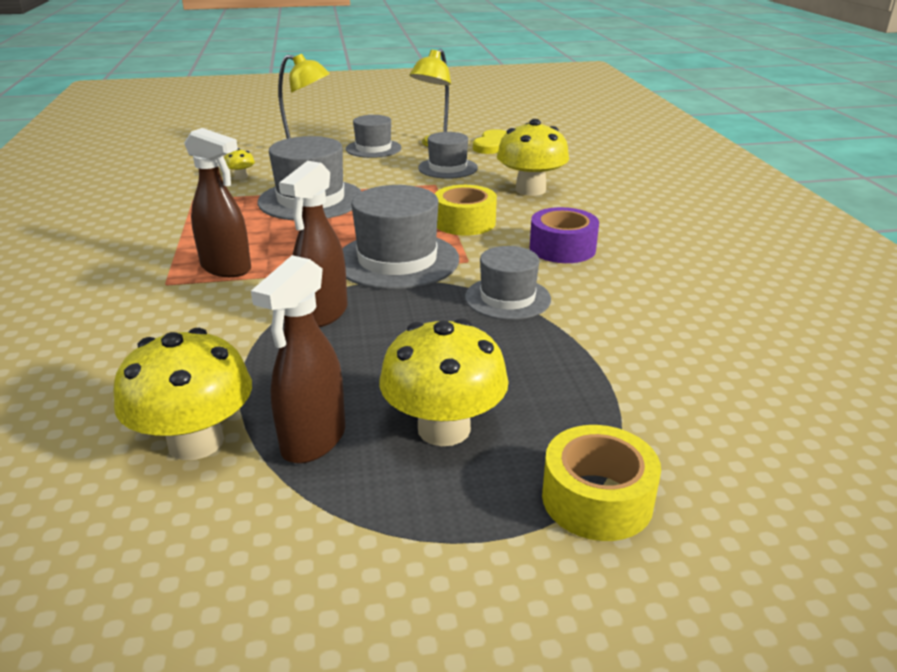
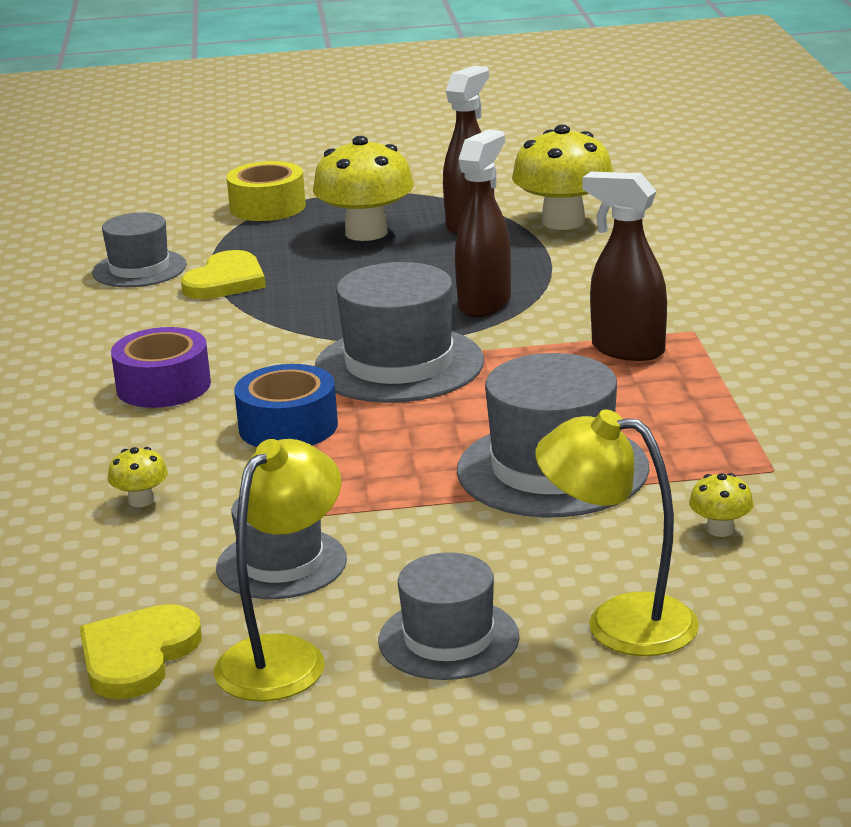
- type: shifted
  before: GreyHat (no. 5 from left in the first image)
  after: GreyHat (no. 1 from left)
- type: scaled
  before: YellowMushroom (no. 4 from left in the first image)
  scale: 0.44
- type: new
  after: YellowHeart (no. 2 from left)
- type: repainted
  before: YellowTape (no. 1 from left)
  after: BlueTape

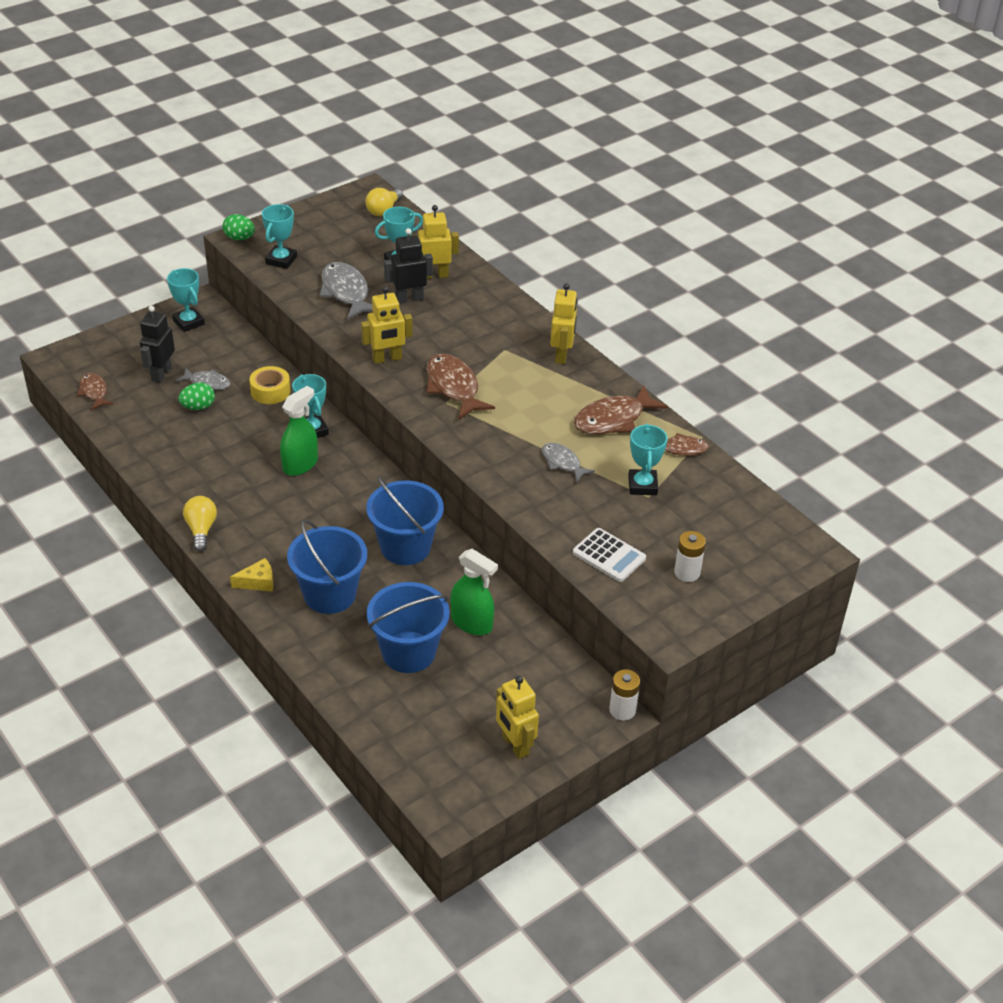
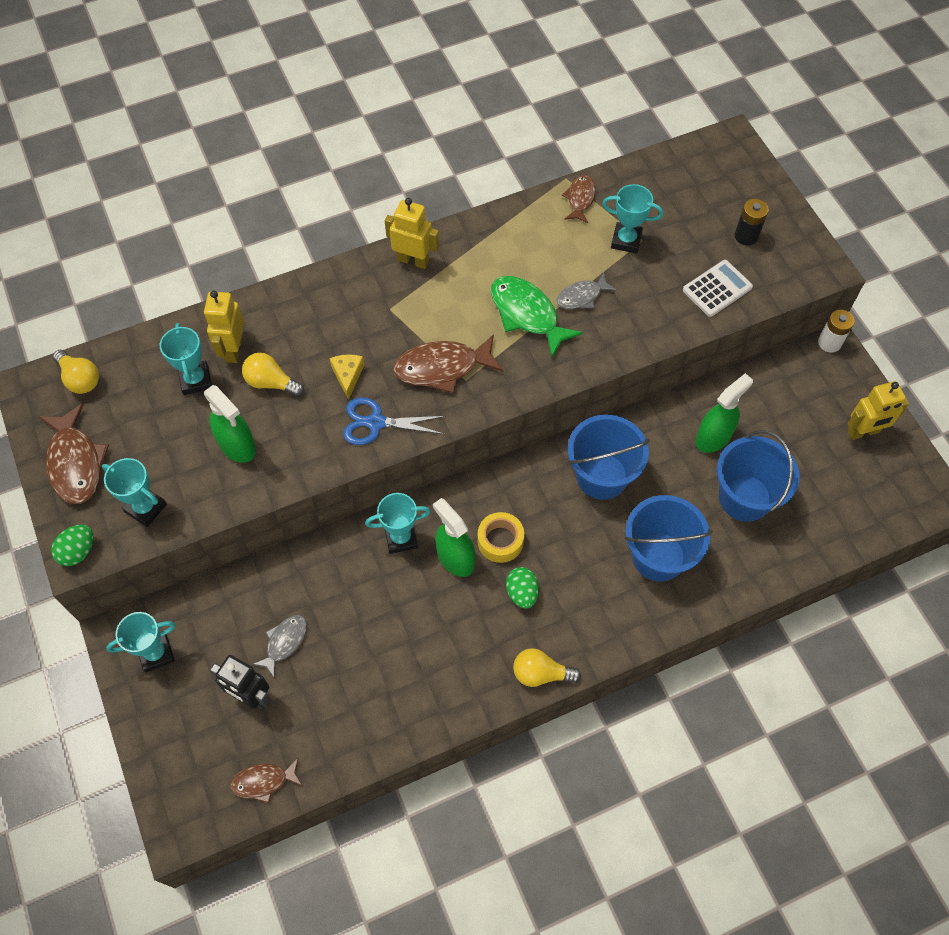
- type: shifted
  before: BrownFish (no. 3 from left in the first image)
  after: BrownFish (no. 1 from left)
- type: swapped
  before: GreyFish (no. 2 from left)
  after: GreenSprayBottle (no. 1 from left)
- type: swapped
  before: BlackRobot (no. 2 from left)
  after: YellowLightBulb (no. 2 from left)
- type: shifted
  before: YellowCheese
- type: swapped
  before: YellowRobot (no. 1 from left)
  after: BlueScissors
- type: shifted
  before: YellowTape
- type: new
  after: GreenFish
- type: shifted
  before: GreenEgg (no. 1 from left in the first image)
  after: GreenEgg (no. 2 from left)
- type: repainted
  before: WhiteBattery (no. 2 from left)
  after: BlackBattery

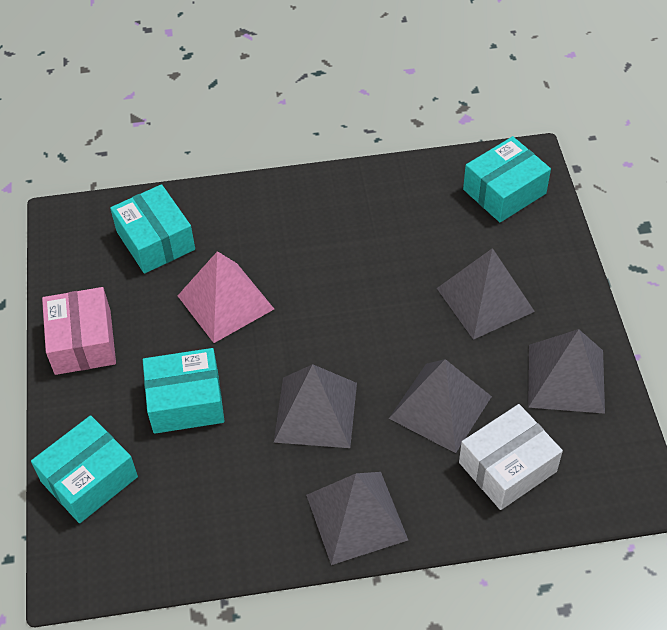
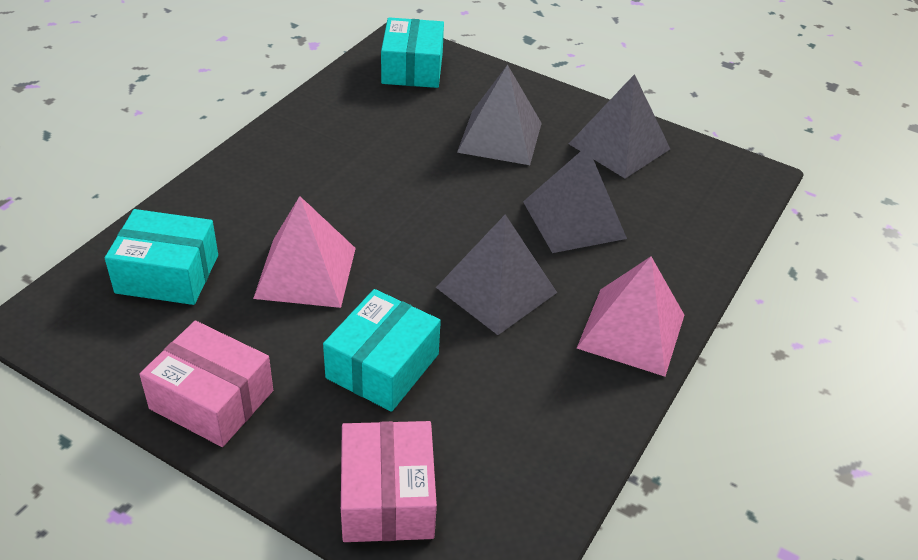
- type: repainted
  before: TurquoiseBox (no. 1 from left)
  after: PinkBox (no. 2 from left)
- type: repainted
  before: GreyPyramid (no. 2 from left)
  after: PinkPyramid (no. 2 from left)
- type: gone
  before: WhiteBox

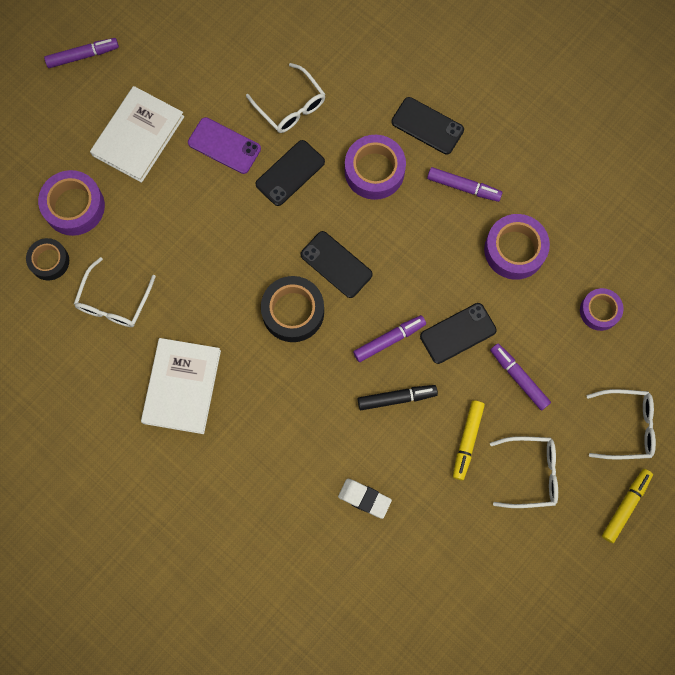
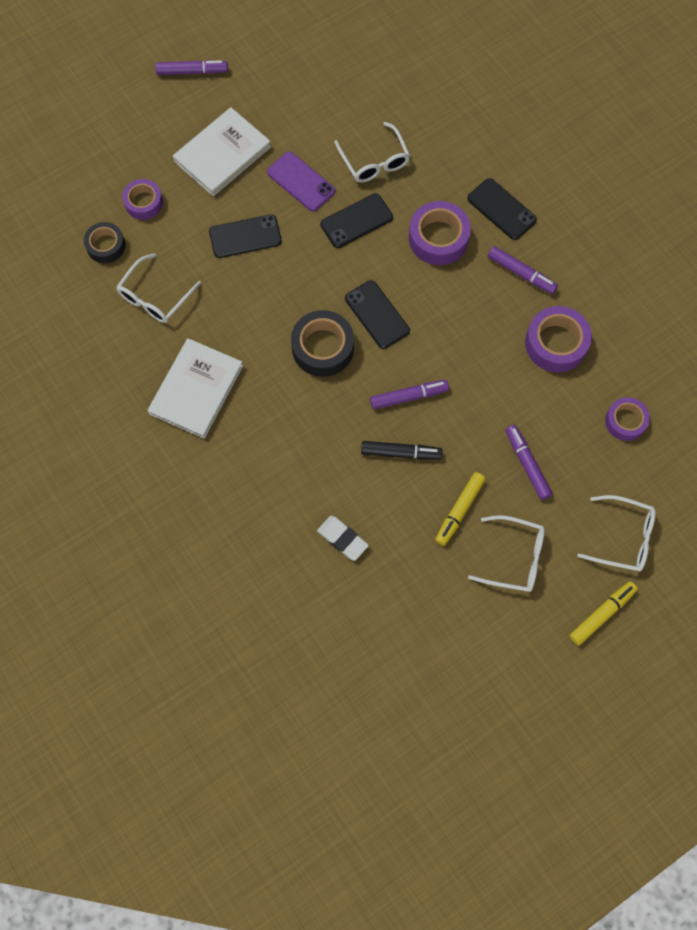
- type: scaled
  before: PurpleTape (no. 1 from left)
  scale: 0.64
- type: shifted
  before: BlackPhone (no. 4 from left in the first image)
  after: BlackPhone (no. 1 from left)

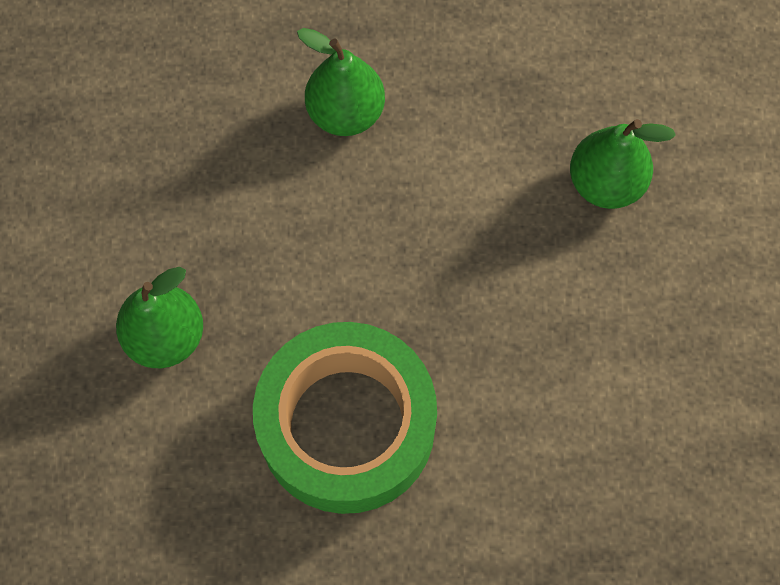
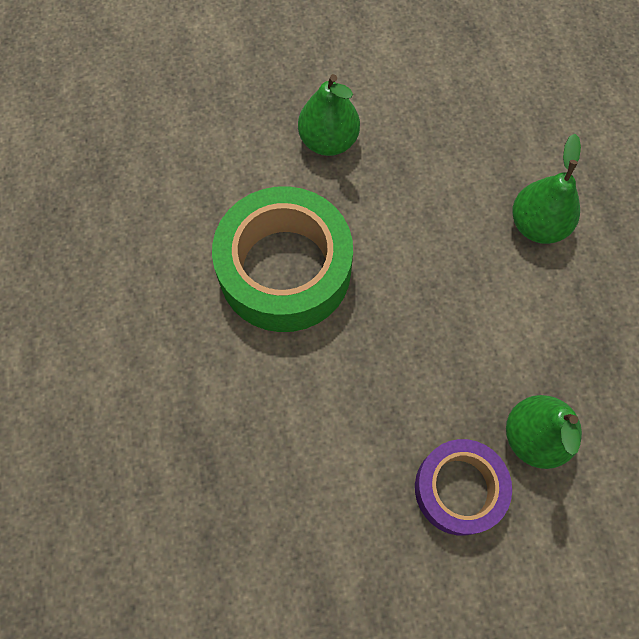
- type: new
  after: PurpleTape

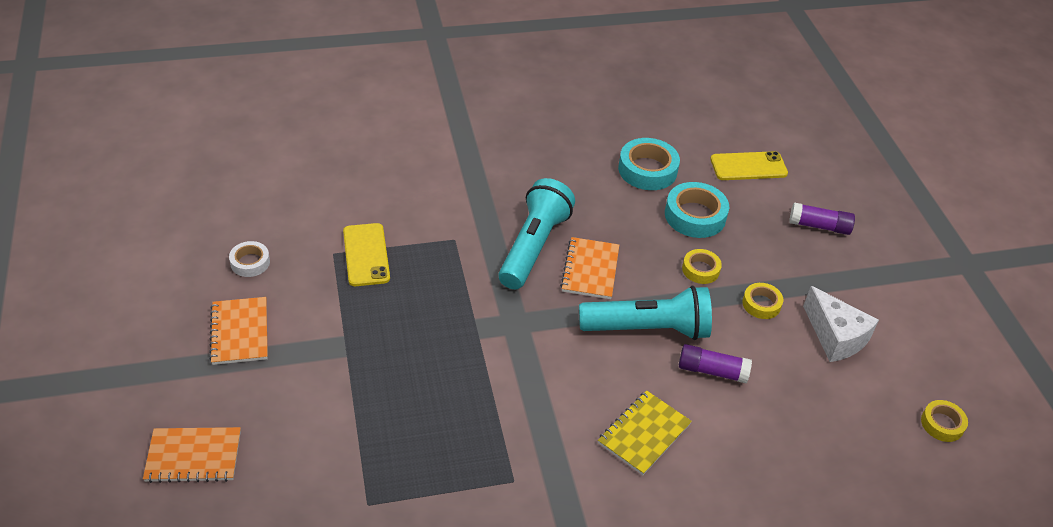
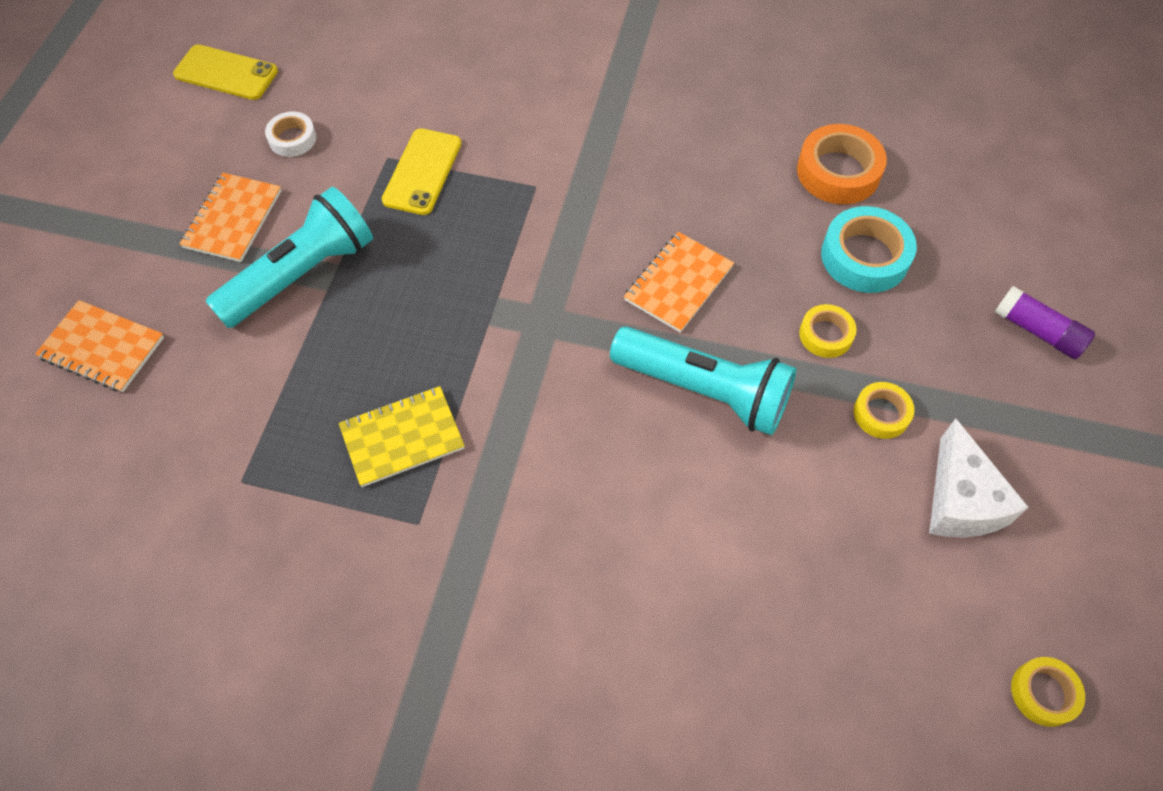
- type: shifted
  before: YellowPhone (no. 2 from left in the first image)
  after: YellowPhone (no. 1 from left)
- type: shifted
  before: TurquoiseFlashlight (no. 1 from left)
- type: shifted
  before: YellowNotebook
- type: repainted
  before: TurquoiseTape (no. 1 from left)
  after: OrangeTape
- type: gone
  before: PurpleGlueStick (no. 1 from left)

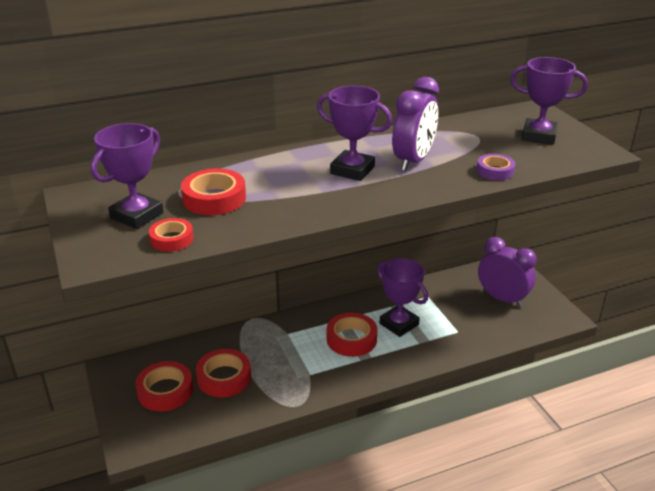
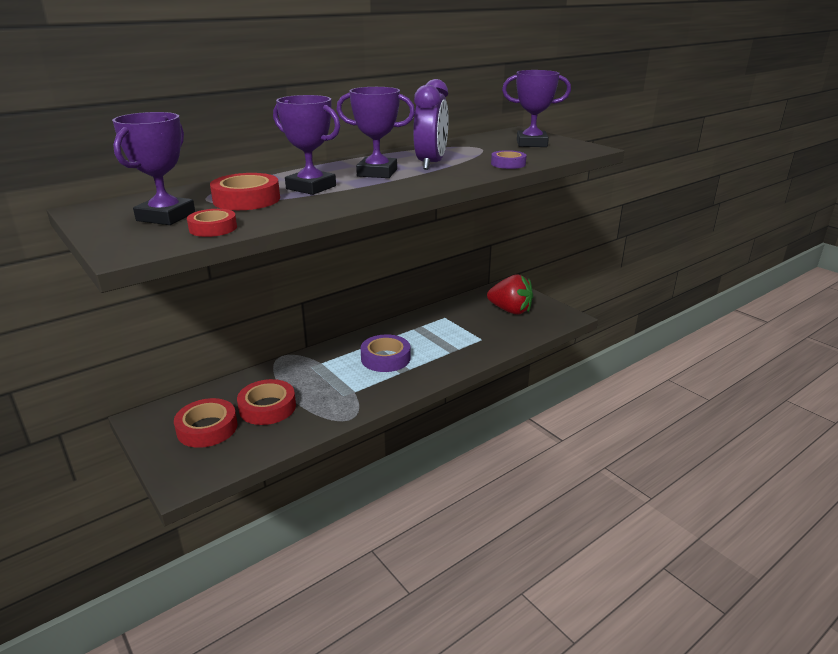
- type: shifted
  before: PurpleTrophy (no. 3 from left in the first image)
  after: PurpleTrophy (no. 2 from left)
- type: repainted
  before: RedTape (no. 5 from left)
  after: PurpleTape (no. 1 from left)
- type: swapped
  before: PurpleClock (no. 2 from left)
  after: RedStrawberry

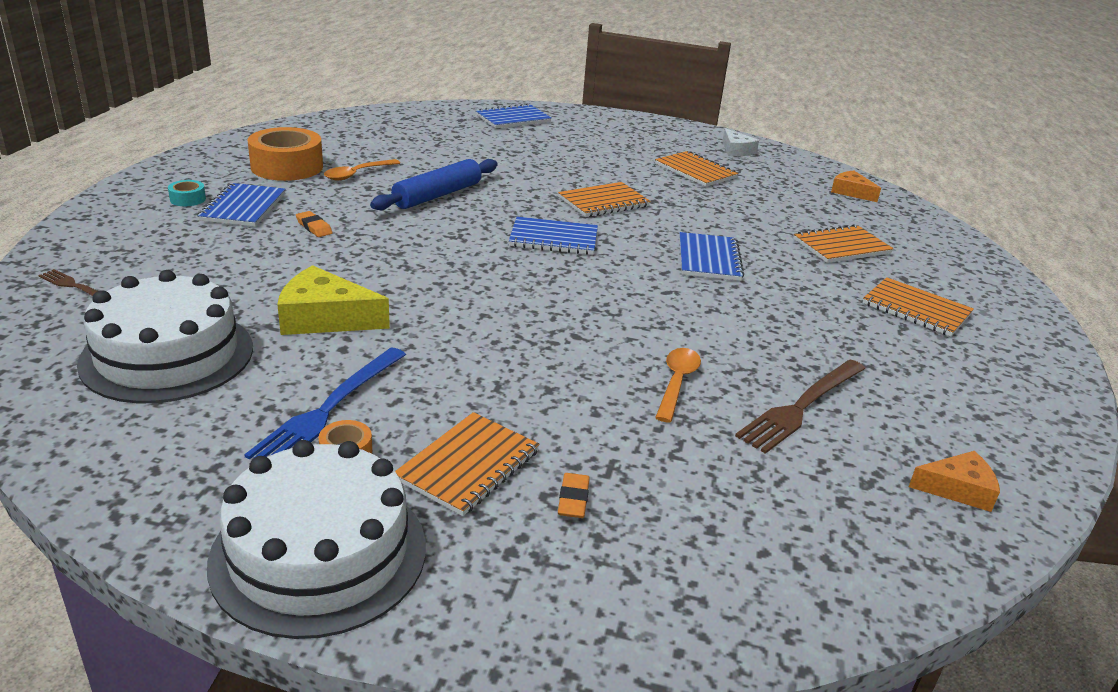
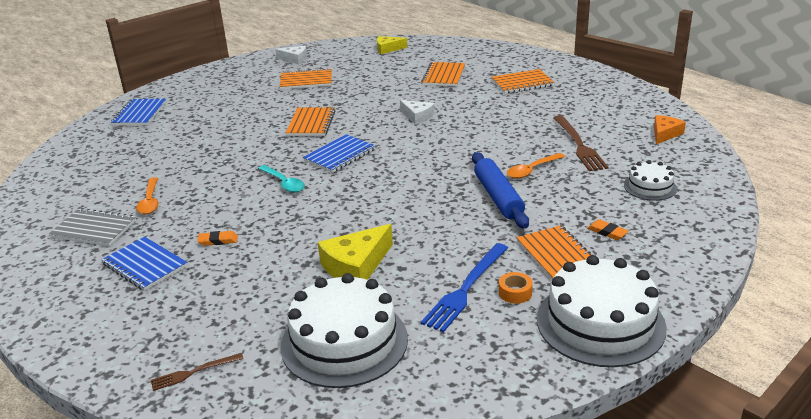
- type: swapped
  before: OrangeTape (no. 1 from left)
  after: GreyNotebook
- type: new
  after: TurquoiseSpoon
- type: repainted
  before: OrangeCheese (no. 1 from left)
  after: YellowCheese (no. 2 from left)
- type: swapped
  before: BlueNotebook (no. 4 from left)
  after: WhiteCheese (no. 2 from left)
- type: rotated
  before: BlueFork
  turn: 60
- type: shifted
  before: BlueRollingPin
- type: rotated
  before: OrangeSpoon (no. 2 from left)
  turn: -90
- type: new
  after: WhiteCake (no. 3 from left)
- type: gone
  before: TurquoiseTape

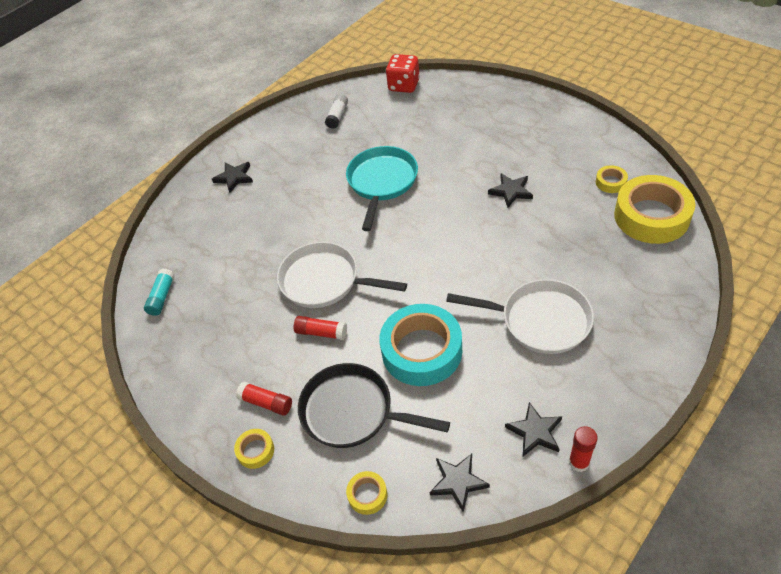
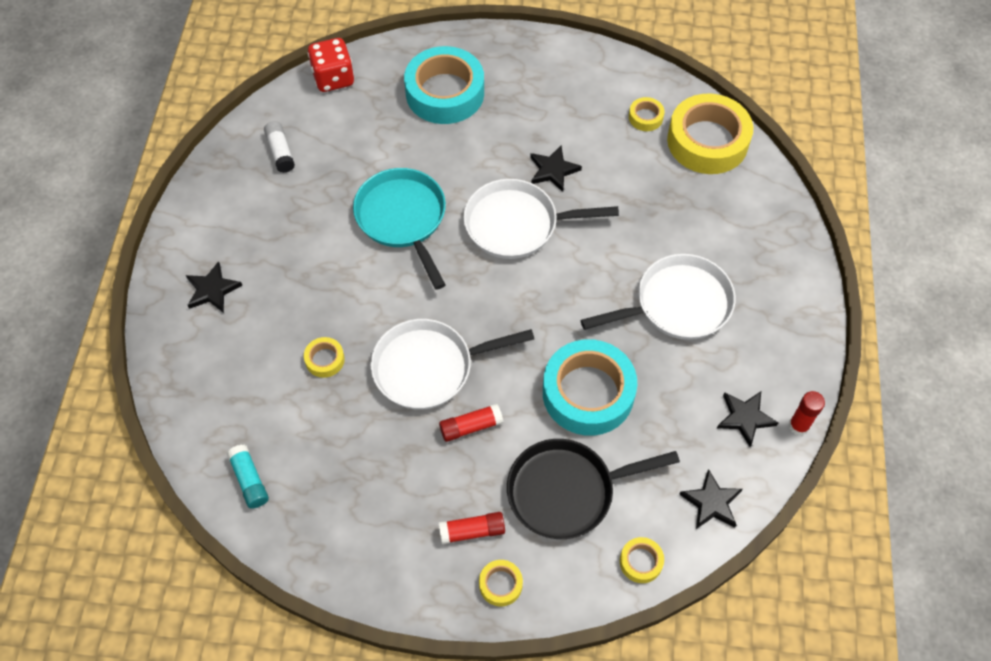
- type: new
  after: YellowTape (no. 1 from left)
- type: new
  after: TurquoiseTape (no. 1 from left)
- type: new
  after: WhitePan (no. 2 from left)

